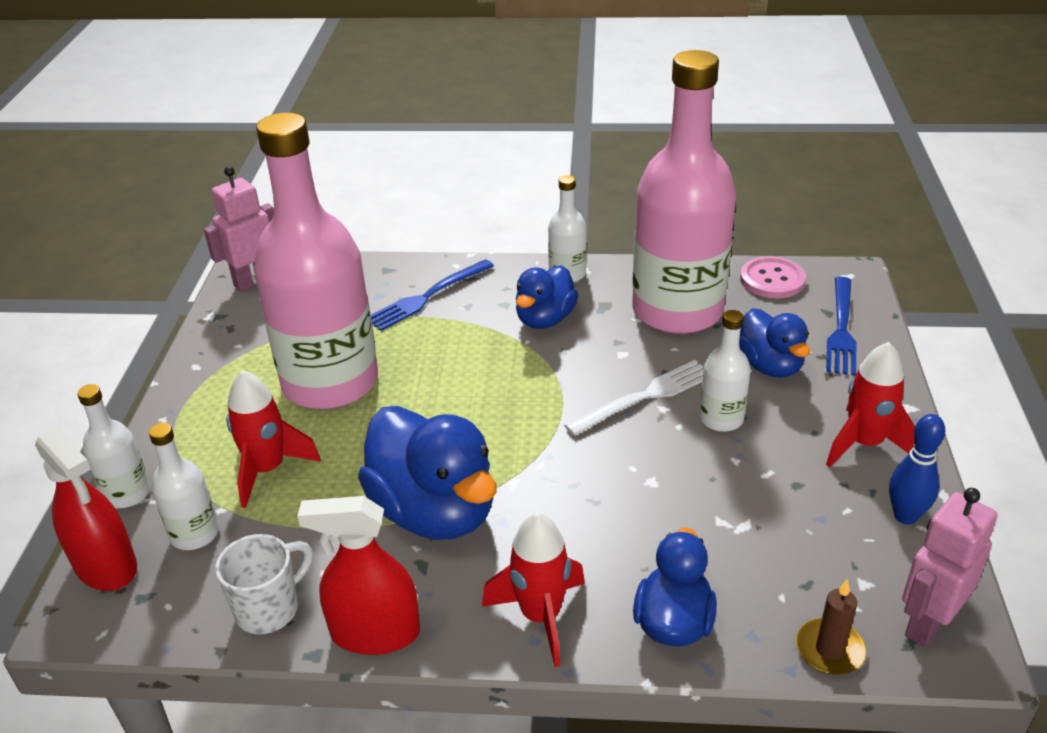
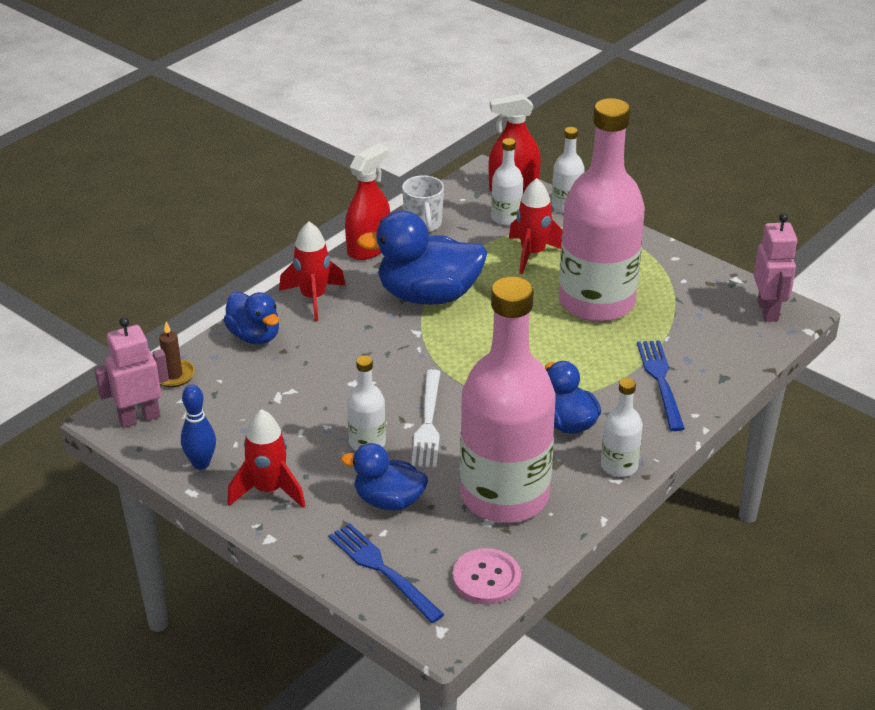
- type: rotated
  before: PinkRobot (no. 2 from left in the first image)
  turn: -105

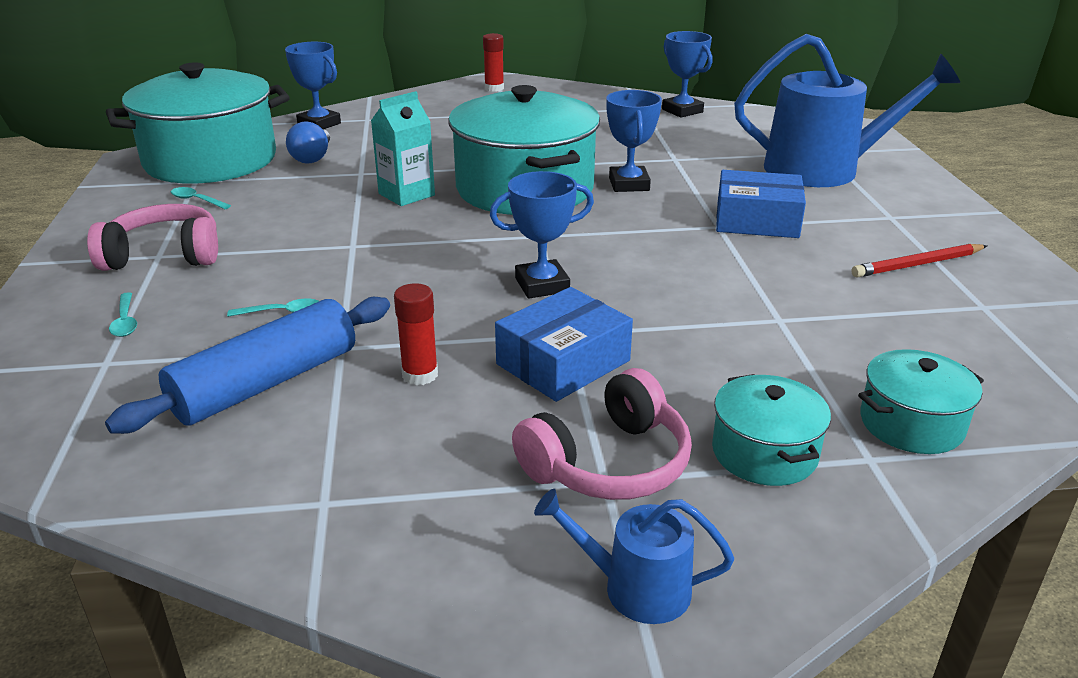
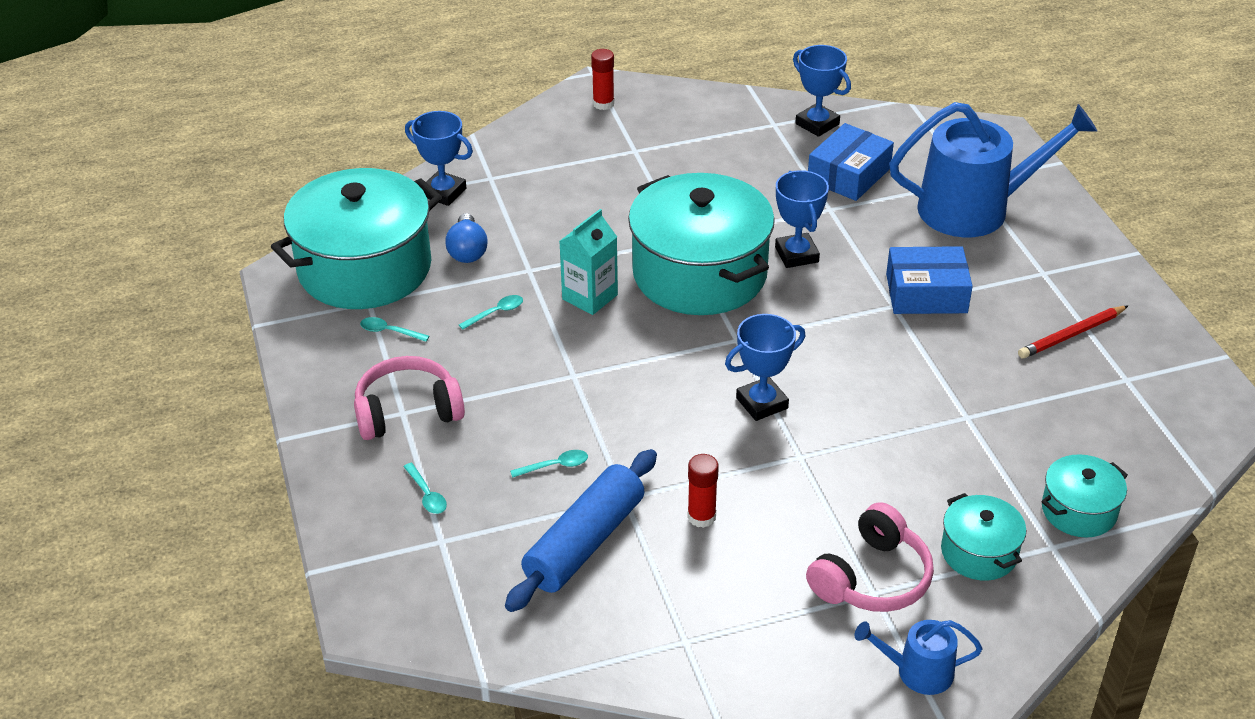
- type: new
  after: TurquoiseSpoon (no. 3 from left)
- type: shifted
  before: BlueBox (no. 1 from left)

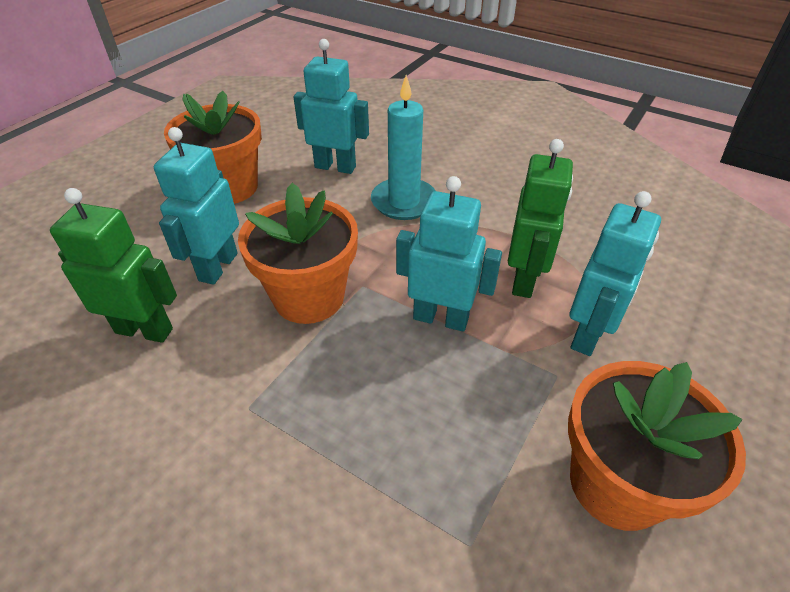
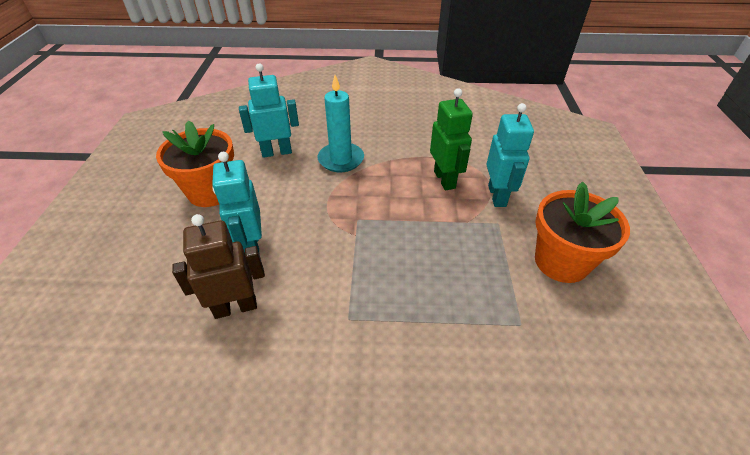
- type: repainted
  before: GreenRobot (no. 1 from left)
  after: BrownRobot
- type: gone
  before: OrangeFlowerPot (no. 2 from left)
- type: gone
  before: TurquoiseRobot (no. 3 from left)

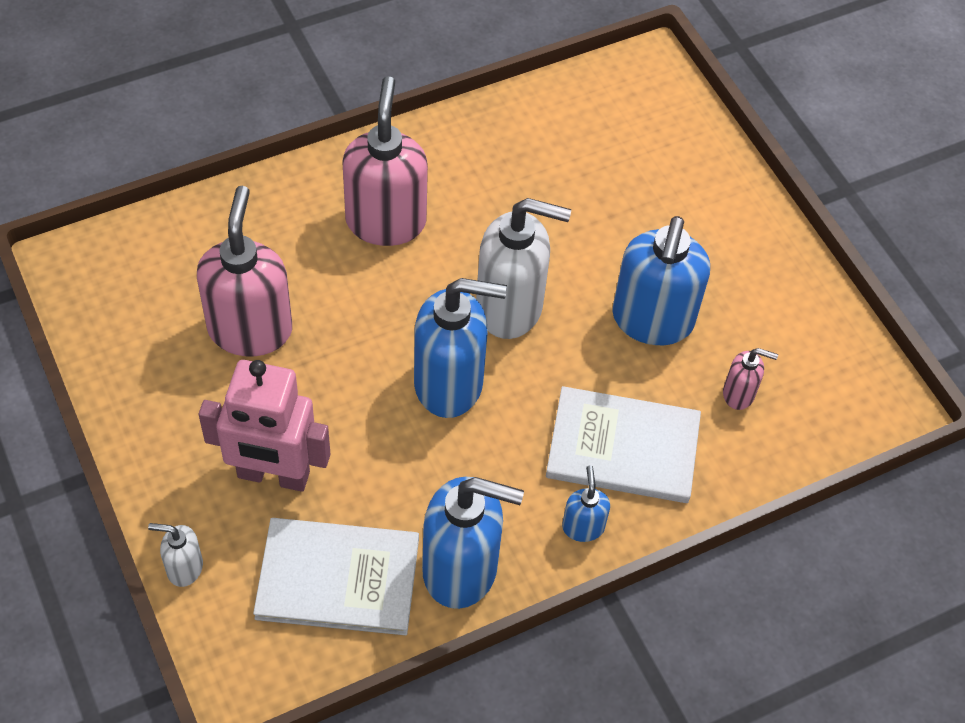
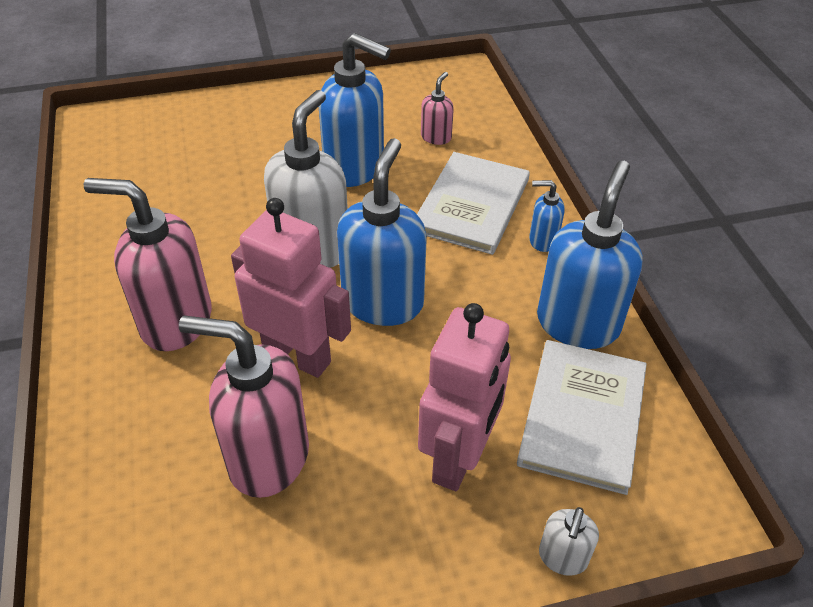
- type: new
  after: PinkRobot (no. 1 from left)

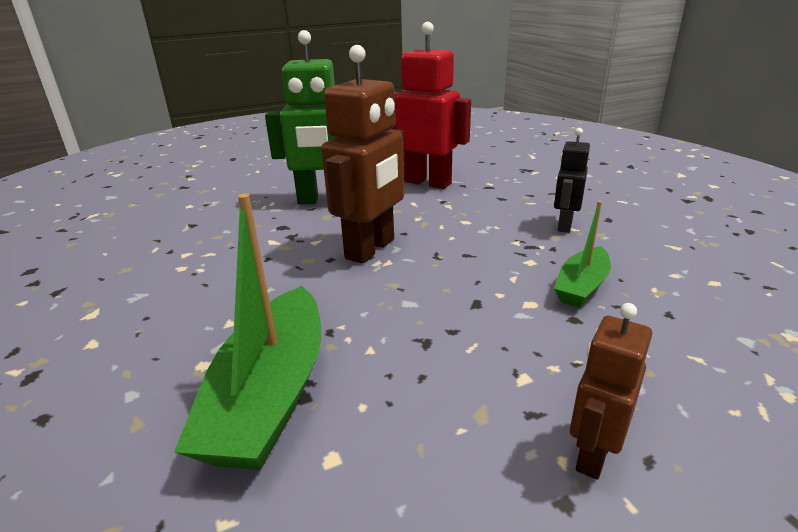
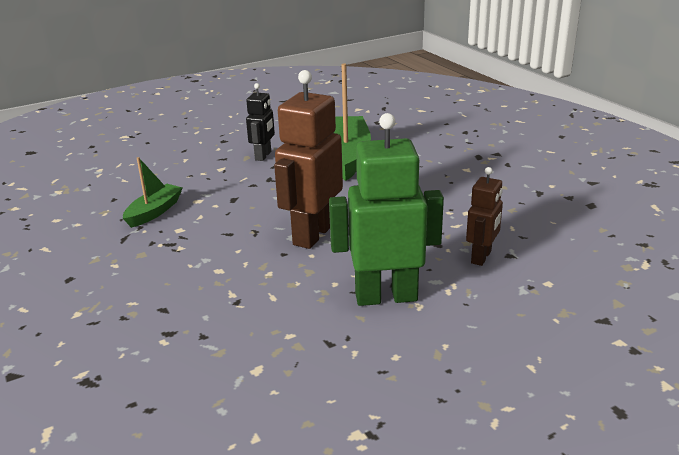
- type: shifted
  before: BlackRobot
- type: shifted
  before: BrownRobot (no. 2 from left)
- type: gone
  before: RedRobot

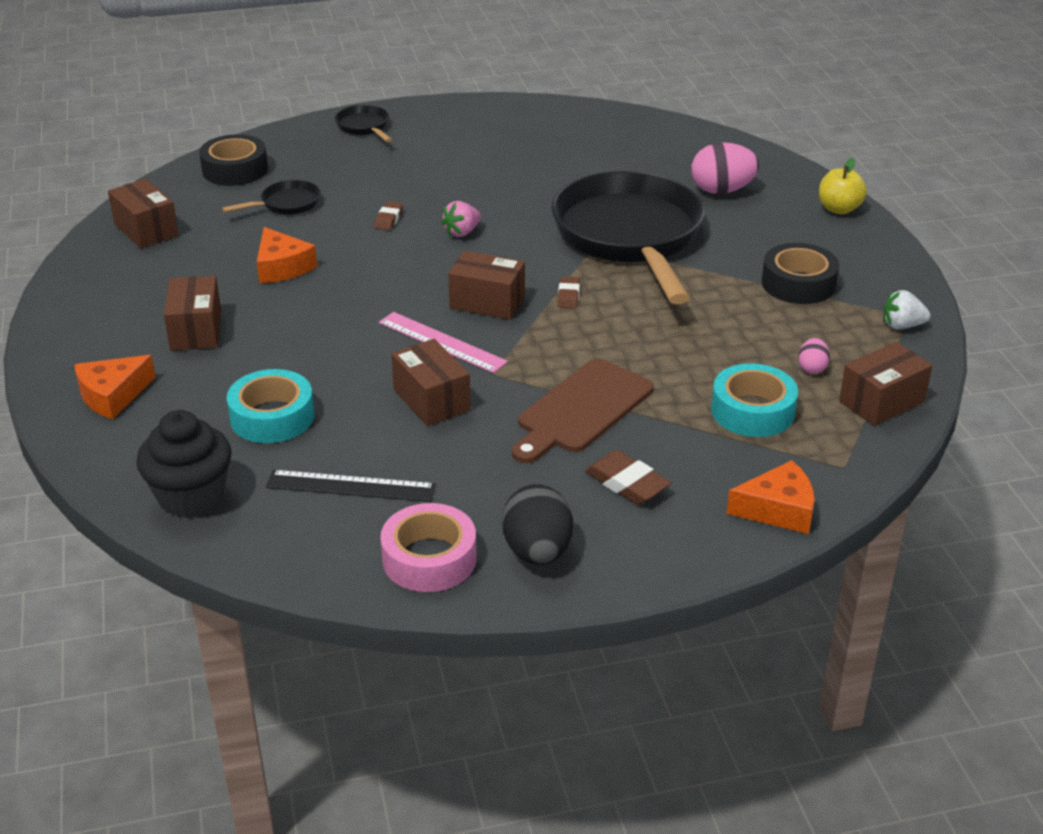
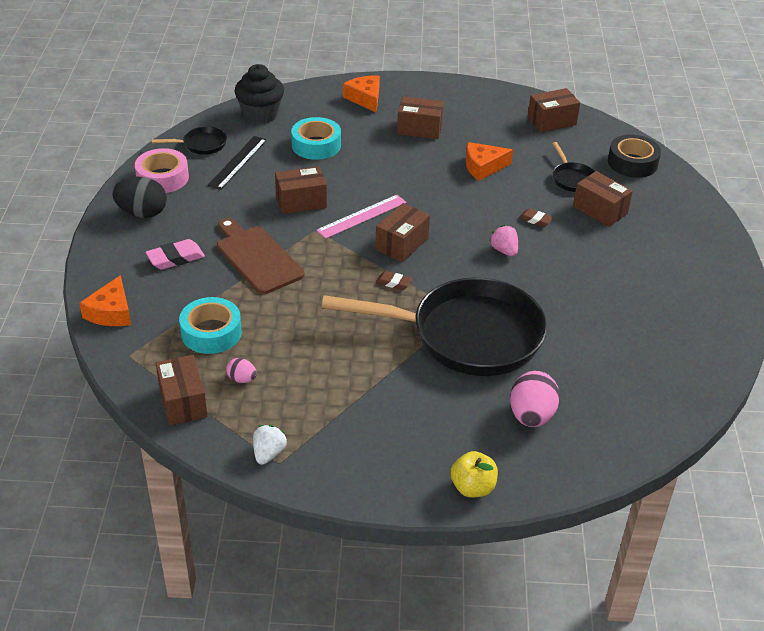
- type: repainted
  before: BrownEraser (no. 3 from left)
  after: PinkEraser
- type: shifted
  before: BlackPan (no. 2 from left in the first image)
  after: BlackPan (no. 1 from left)
- type: new
  after: BrownBox (no. 6 from left)
- type: gone
  before: BlackTape (no. 2 from left)

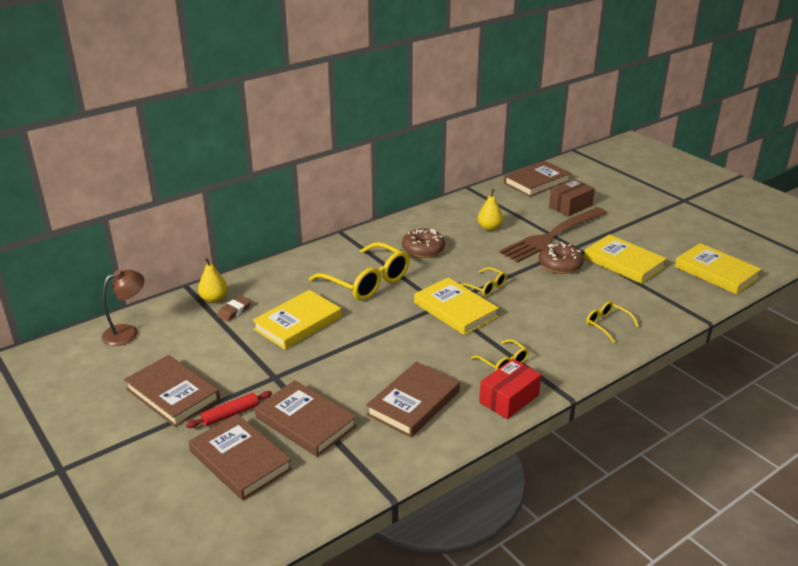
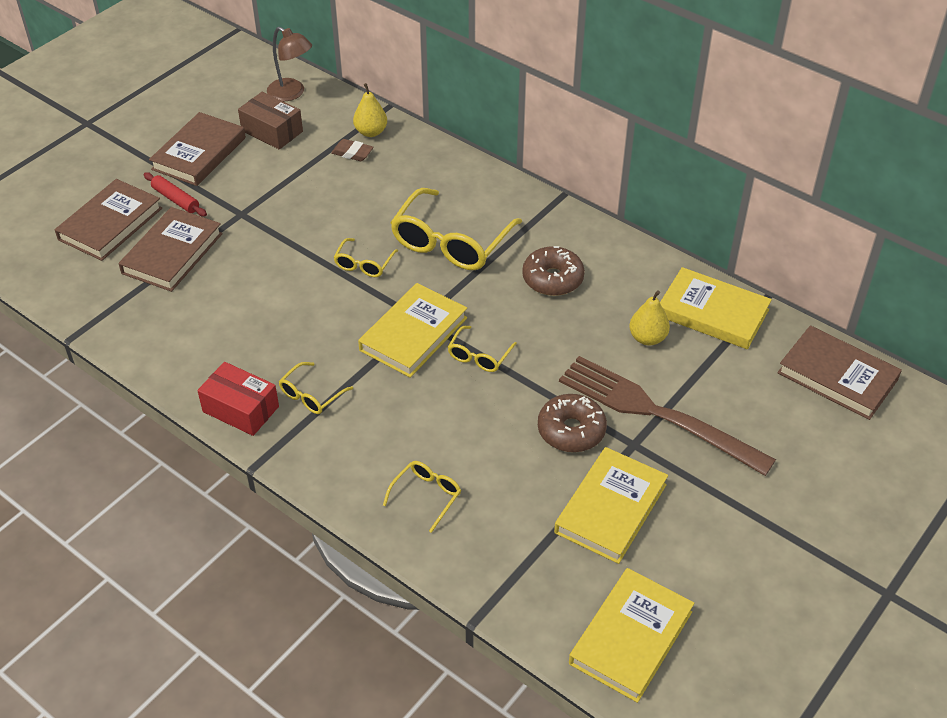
- type: shifted
  before: BrownBox
- type: new
  after: YellowGlasses (no. 2 from left)
- type: shifted
  before: YellowBook (no. 1 from left in the first image)
  after: YellowBook (no. 4 from left)
- type: gone
  before: BrownBook (no. 4 from left)

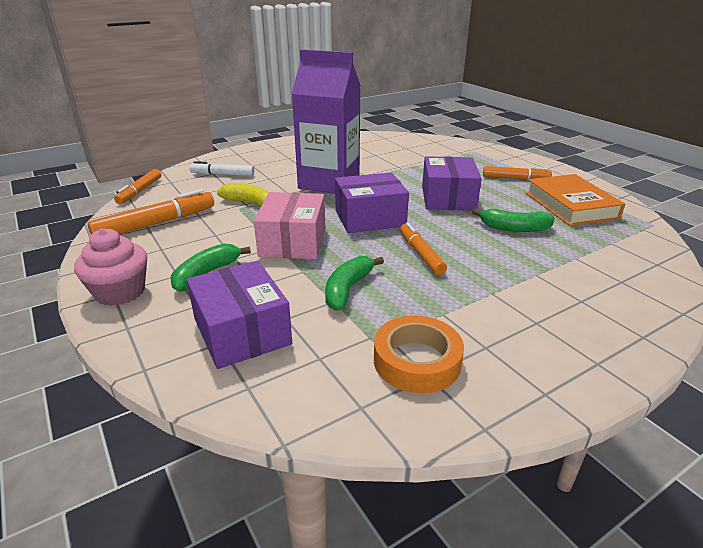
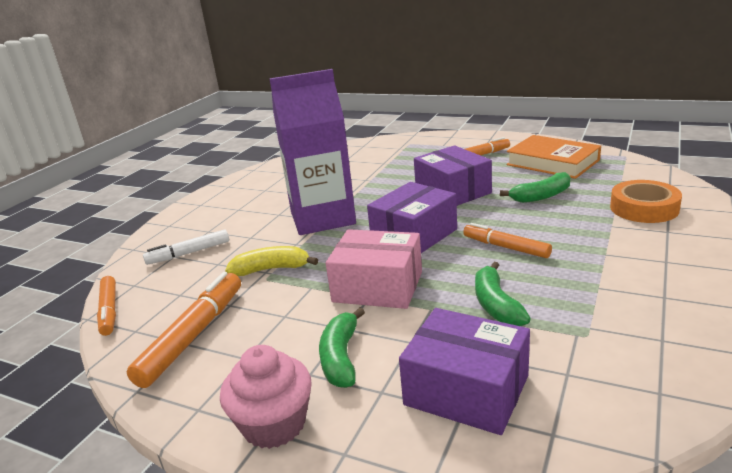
- type: rotated
  before: PinkBox
  turn: -45
- type: shifted
  before: OrangeTape

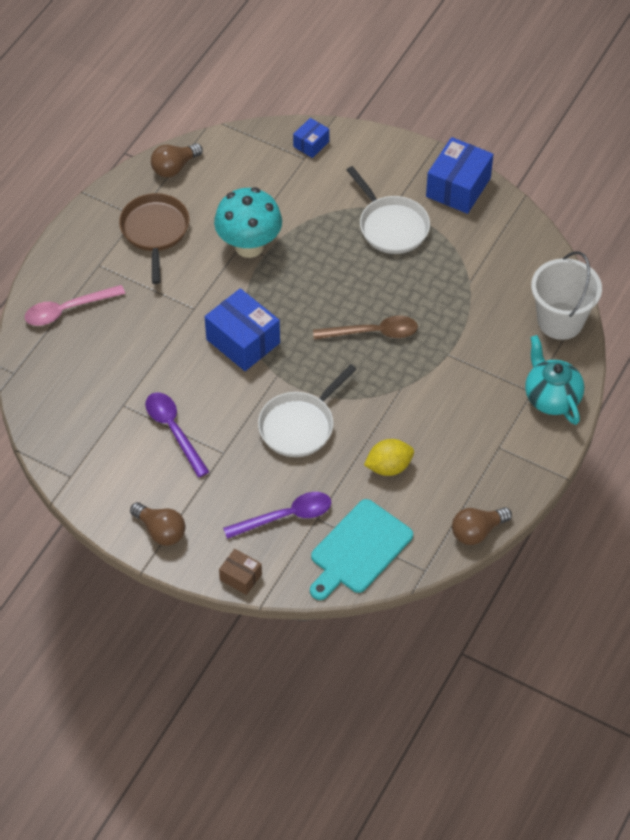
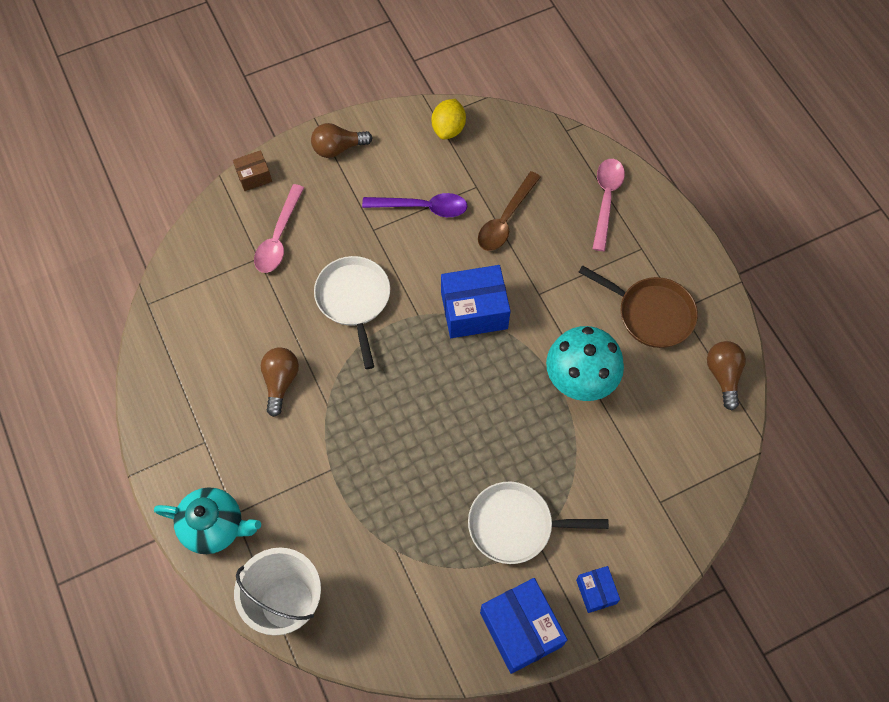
- type: repainted
  before: PurpleSpoon (no. 2 from left)
  after: PinkSpoon (no. 1 from left)
- type: shifted
  before: BrownLightBulb (no. 3 from left in the first image)
  after: BrownLightBulb (no. 1 from left)
- type: shifted
  before: YellowLemon
- type: shifted
  before: BrownSpoon
- type: shifted
  before: BlueBox (no. 2 from left in the first image)
  after: BlueBox (no. 3 from left)
- type: gone
  before: TurquoiseCuttingBoard

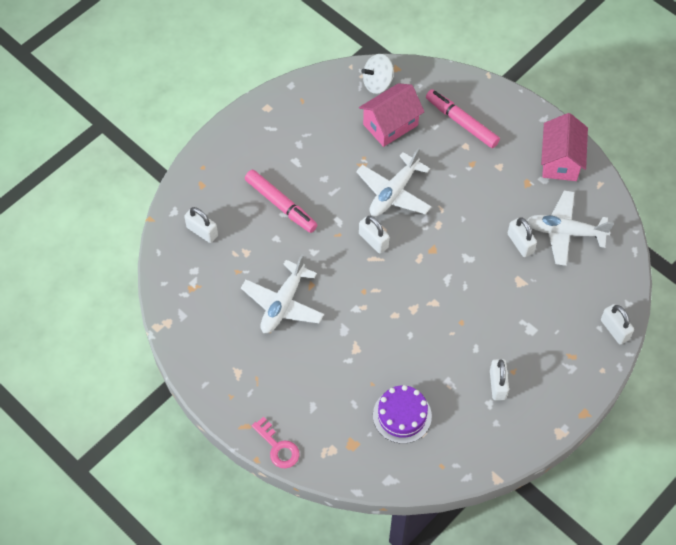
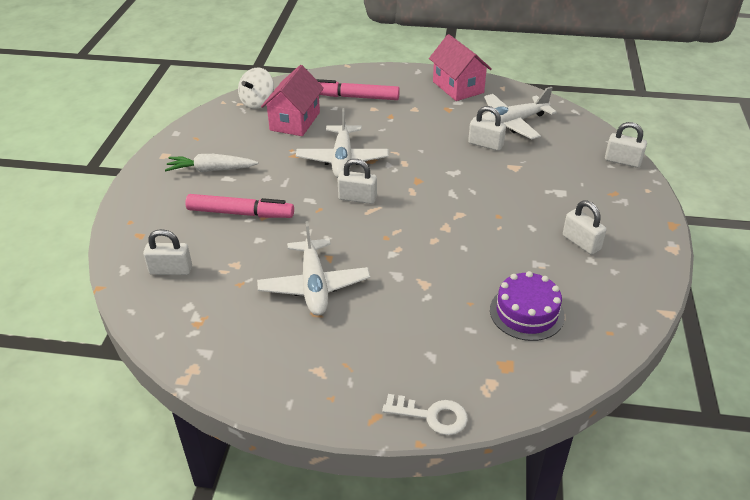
- type: new
  after: WhiteCarrot
- type: repainted
  before: PinkKey
  after: WhiteKey

